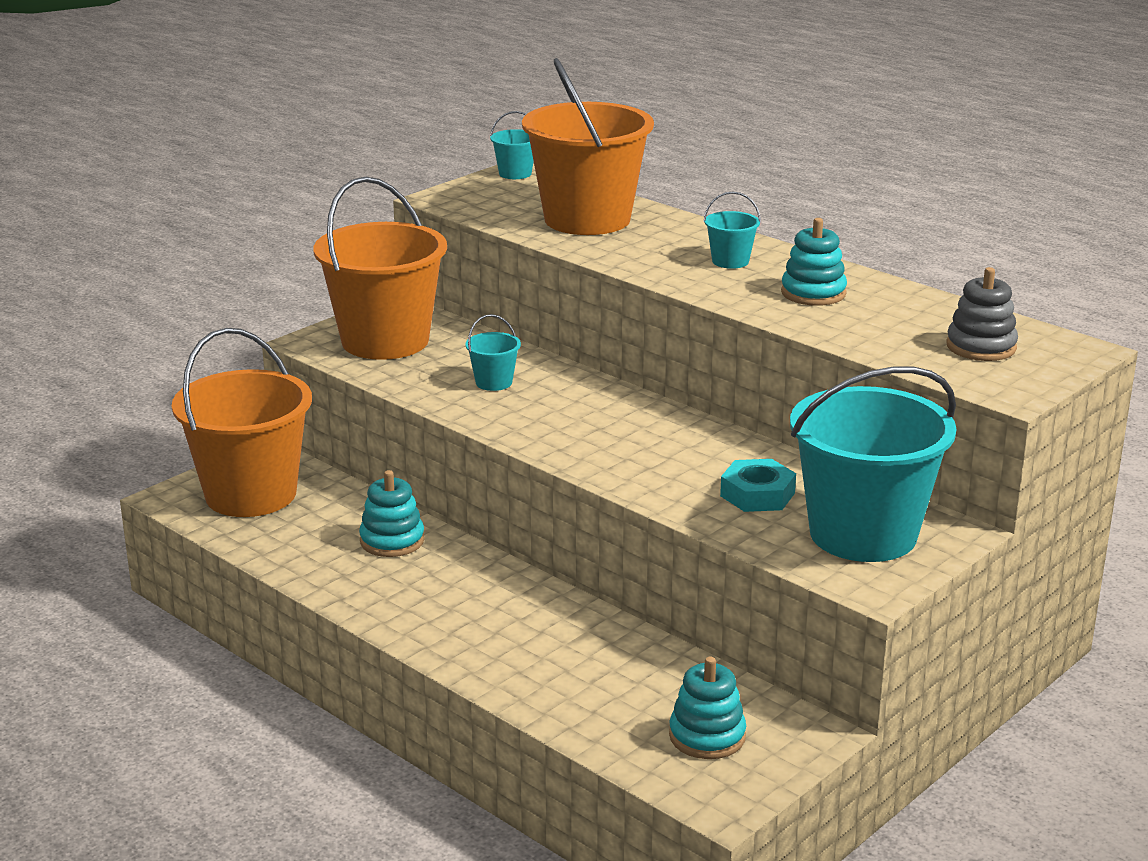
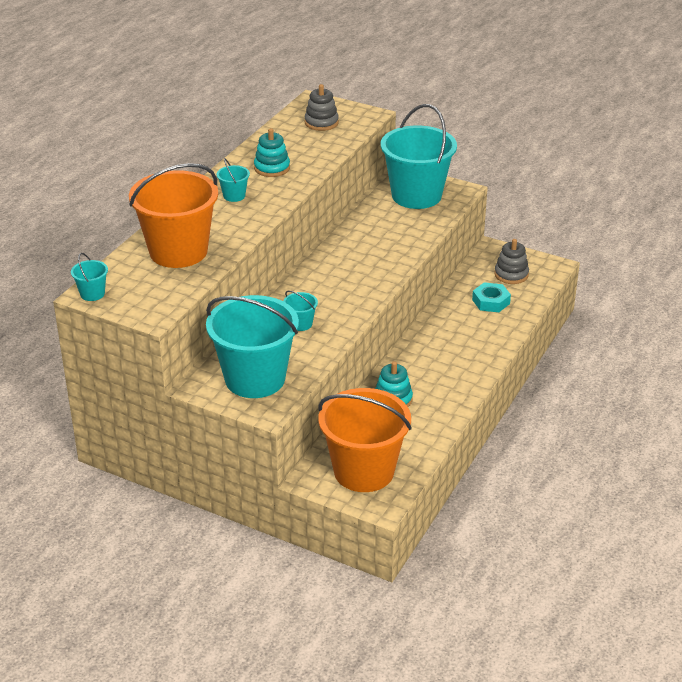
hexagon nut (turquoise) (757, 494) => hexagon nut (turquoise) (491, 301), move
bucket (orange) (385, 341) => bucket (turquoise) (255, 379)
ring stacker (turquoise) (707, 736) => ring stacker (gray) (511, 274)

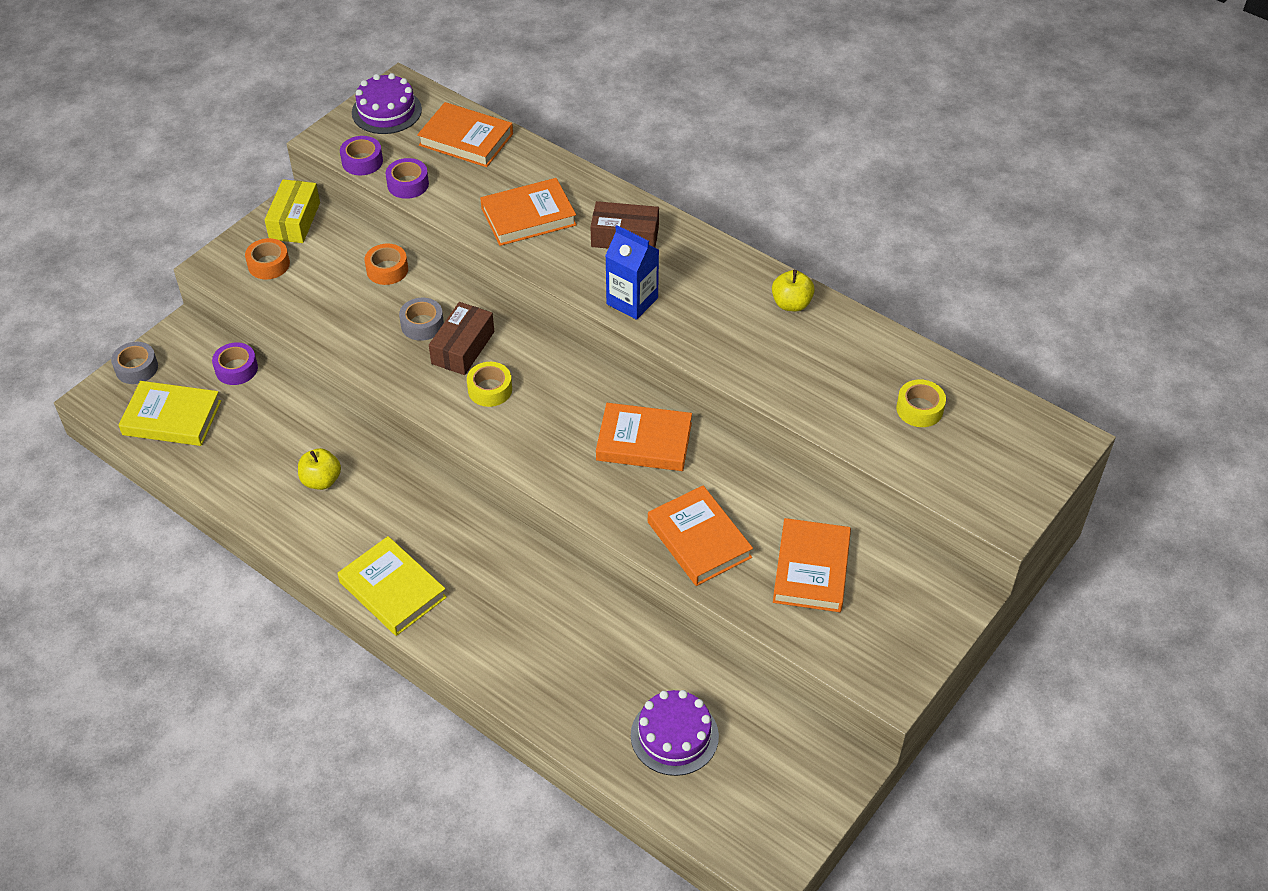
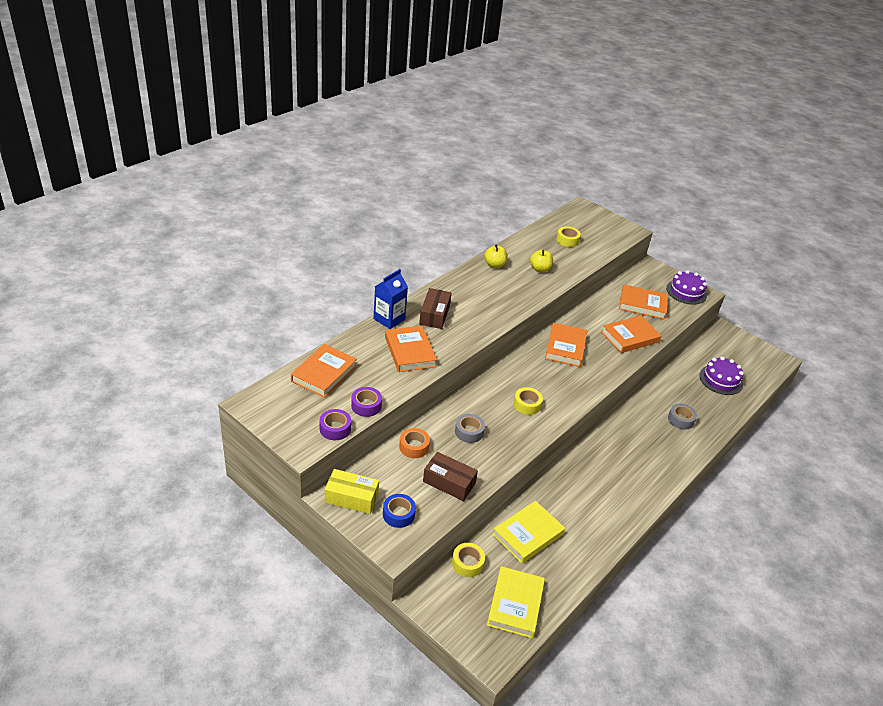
sticky tape (gray) (136, 368) => sticky tape (gray) (680, 420), move
apple fruit (yellow) (321, 480) => apple fruit (yellow) (540, 269), move
hardcover (yellow) (392, 590) => hardcover (yellow) (528, 534), move
gateau (purple) (386, 111) => gateau (purple) (686, 292), move
parcel (dark brown) (463, 348) => parcel (dark brown) (449, 482), move
juice carton (blue) (632, 301) => juice carton (blue) (389, 319), move
sticky tape (purple) (236, 369) => sticky tape (yellow) (467, 563)
sticky tape (orange) (268, 264) => sticky tape (blue) (398, 514)

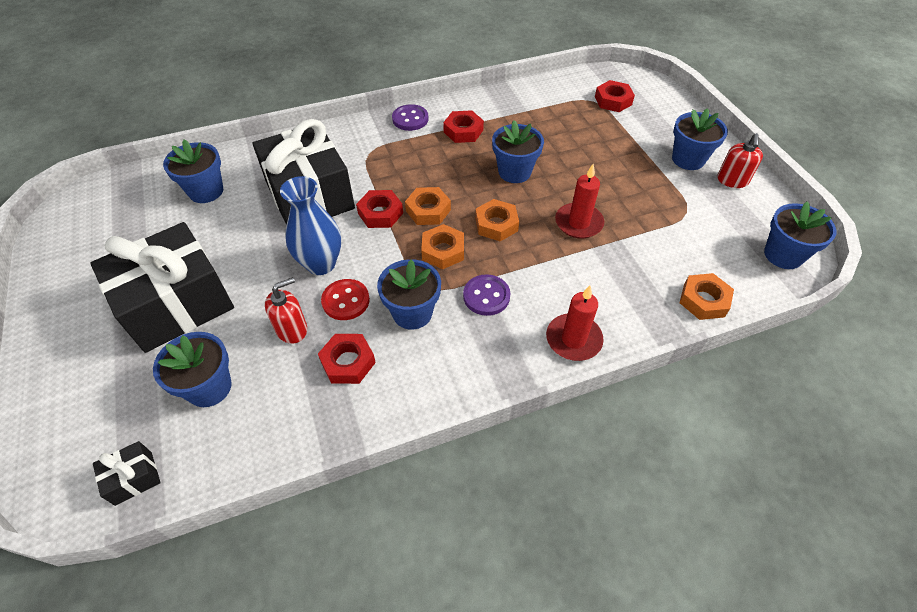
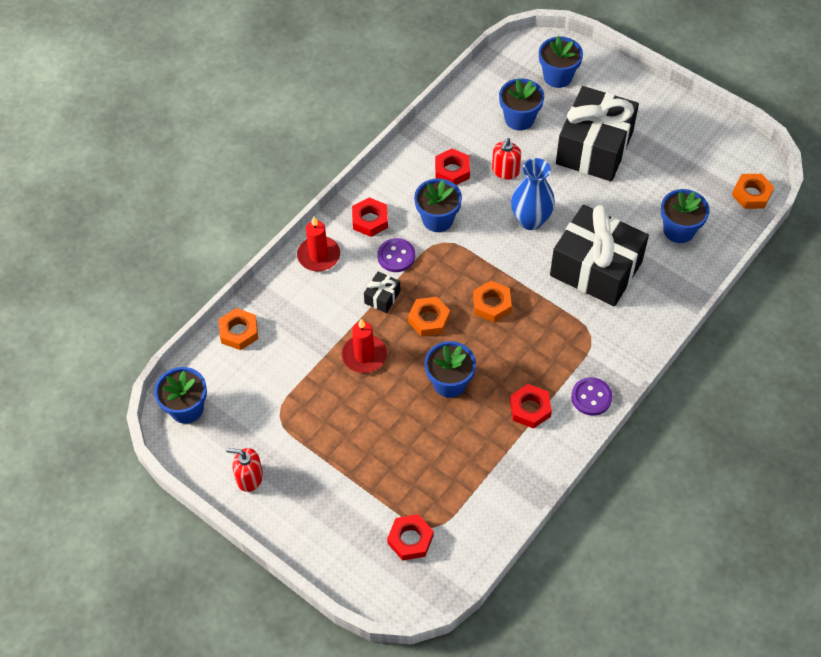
sewing button (red) (346, 301) => nothing
gift (jet-black) (133, 478) => gift (jet-black) (382, 297), move
hexagon nut (red) (380, 213) => hexagon nut (red) (370, 220), move
hexagon nut (orange) (443, 251) => hexagon nut (orange) (751, 194), move
plant pot (blue) (688, 159) => plant pot (blue) (557, 77), move
soap dispenser (red) (732, 180) => soap dispenser (red) (249, 478), 60 degrees counterclockwise

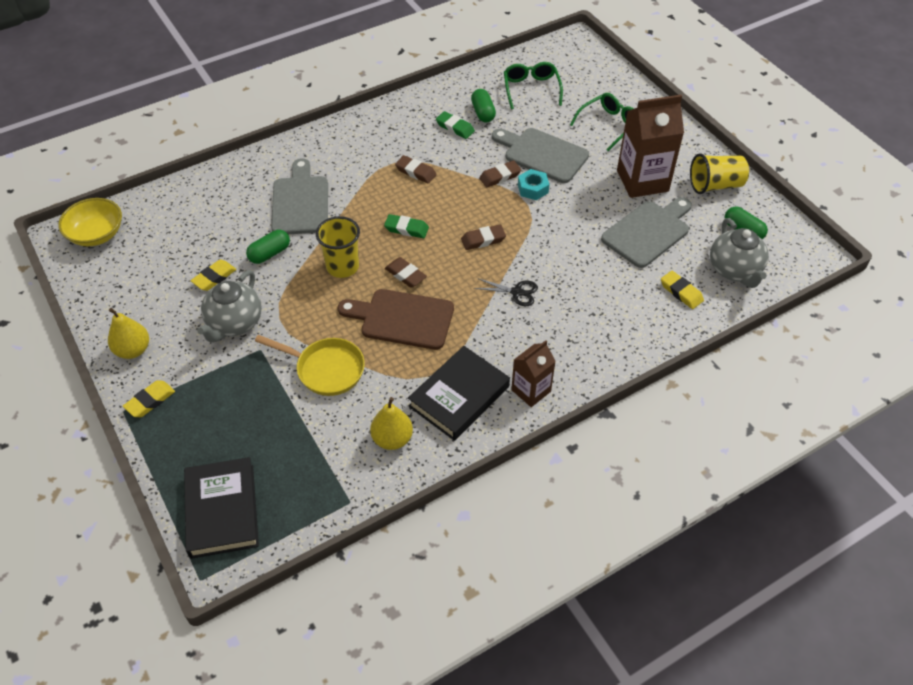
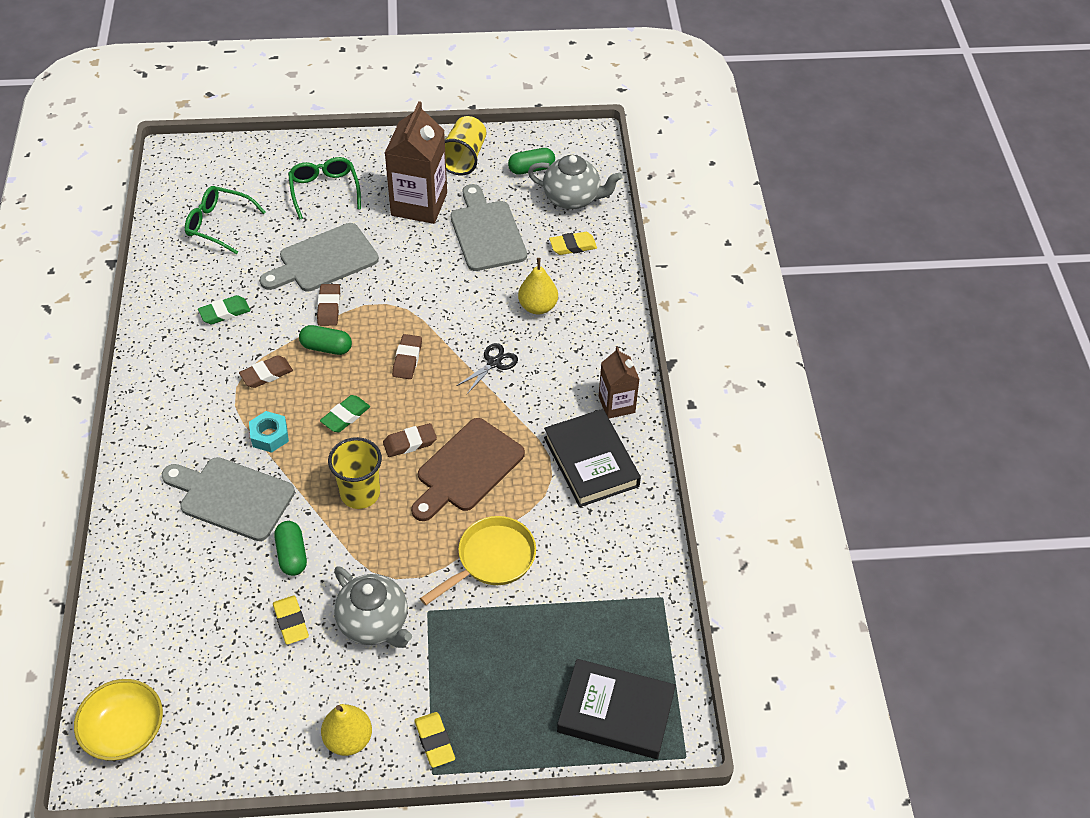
pear fruit (yellow) (392, 439) => pear fruit (yellow) (537, 307), move
pill (green) (483, 113) => pill (green) (326, 347), move
hexagon nut (turquoise) (533, 188) => hexagon nut (turquoise) (269, 436), move

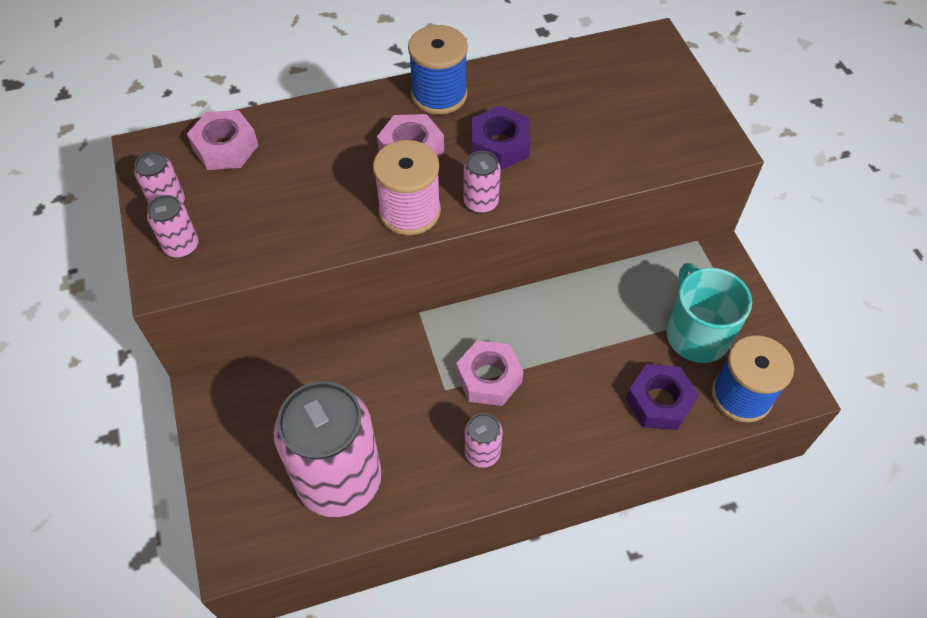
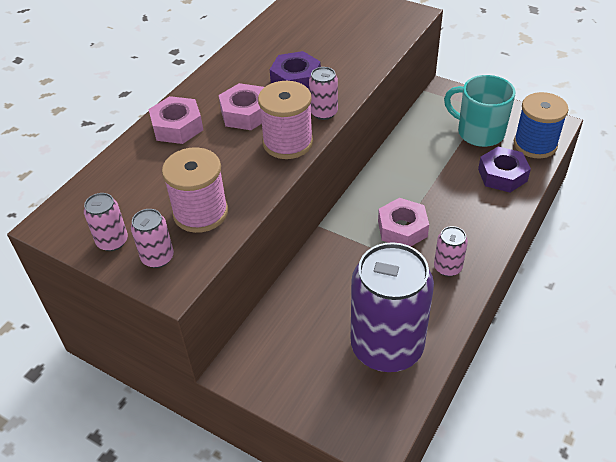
reel of thread (blue) (439, 95) => nothing
nothing => reel of thread (rose-pink) (200, 213)
hexagon nut (rose-pink) (225, 147) => hexagon nut (rose-pink) (177, 127), move
tin (rose-pink) (339, 480) => tin (purple) (387, 347)

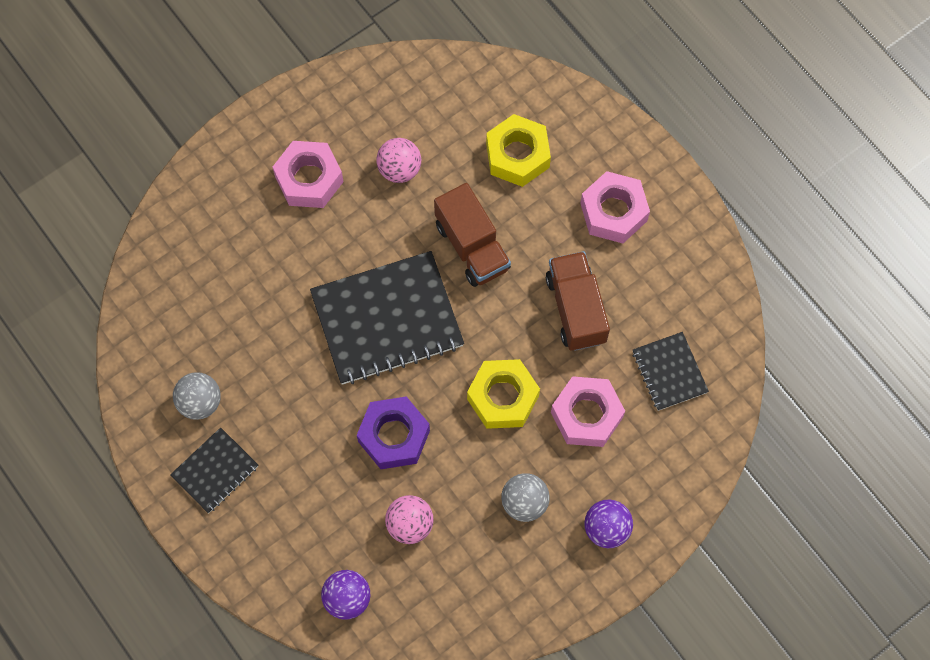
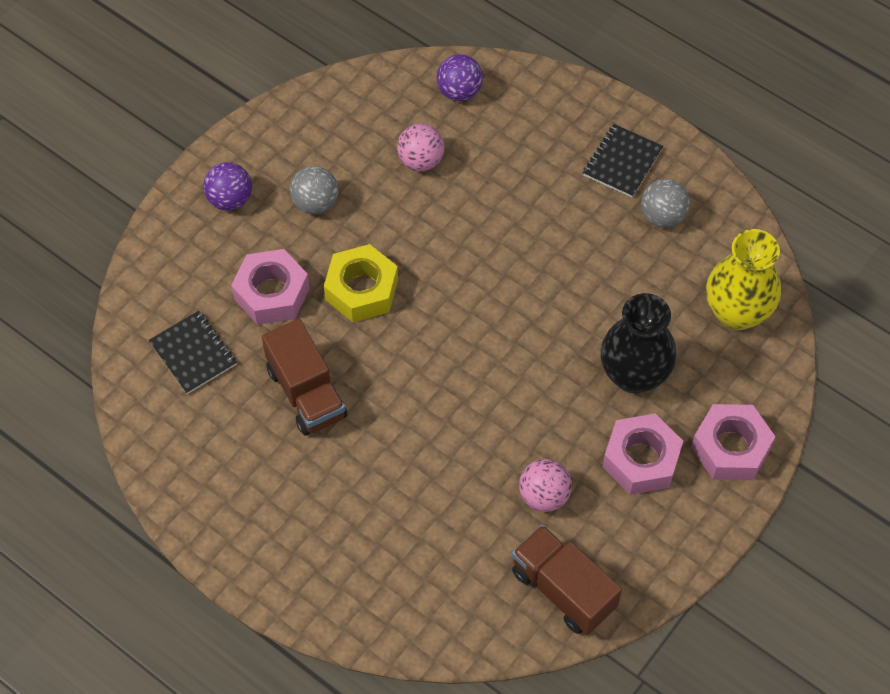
notebook (jet-black) (387, 320) => nothing
hexagon nut (purple) (394, 436) => nothing
hexagon nut (yellow) (517, 155) => nothing
nothing => flower vase (jet-black) (634, 375)
nothing => flower vase (yellow) (736, 312)
toy truck (dark brown) (472, 246) => toy truck (dark brown) (563, 589), move
hexagon nut (rose-pink) (613, 212) => hexagon nut (rose-pink) (730, 448), move

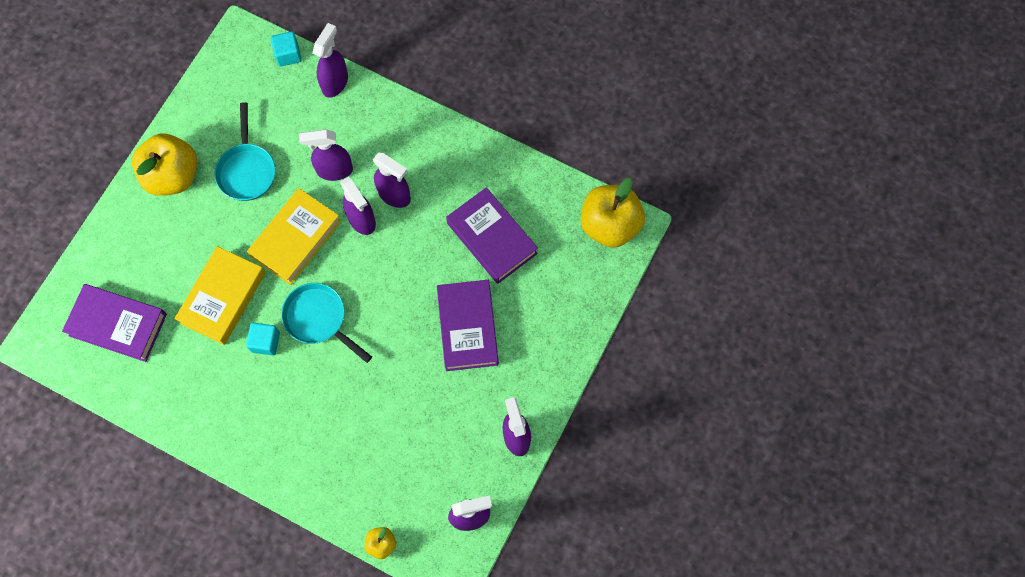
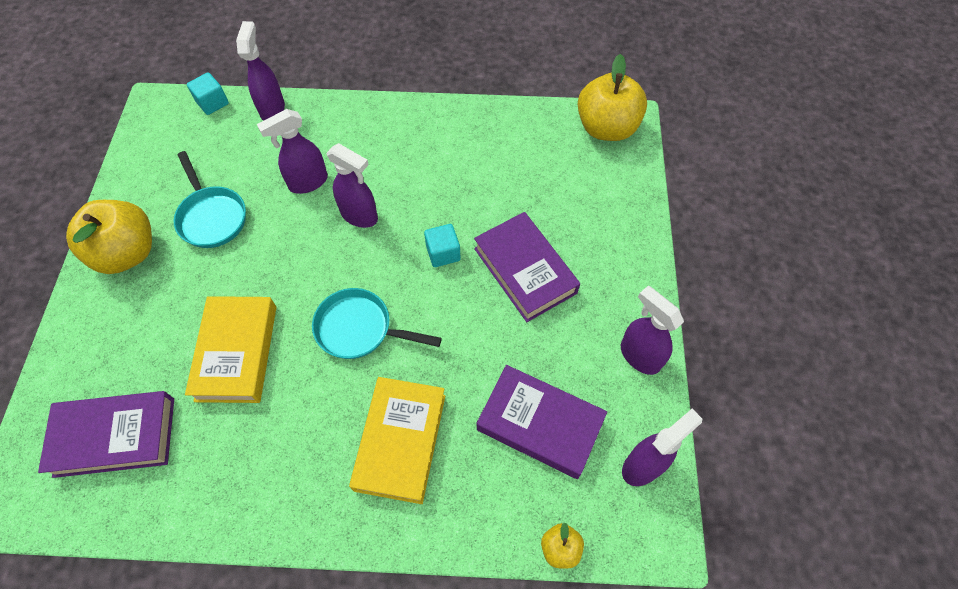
sprayer (purple) (394, 195) => nothing
cube (turquoise) (265, 342) => cube (turquoise) (443, 253), move
hardcover (yellow) (296, 239) => hardcover (yellow) (400, 441), move
hardcover (purple) (491, 238) => hardcover (purple) (540, 424), move

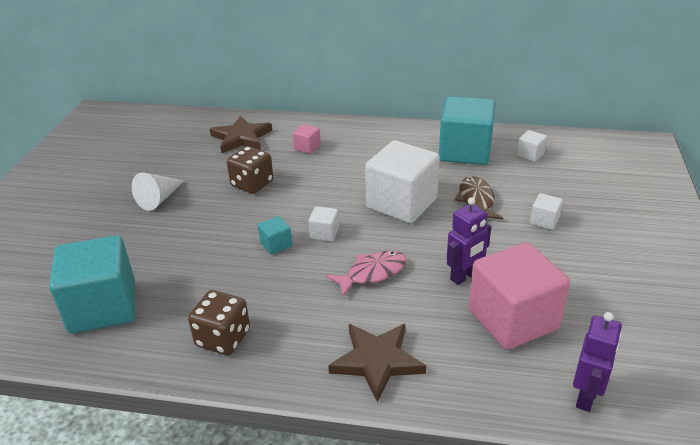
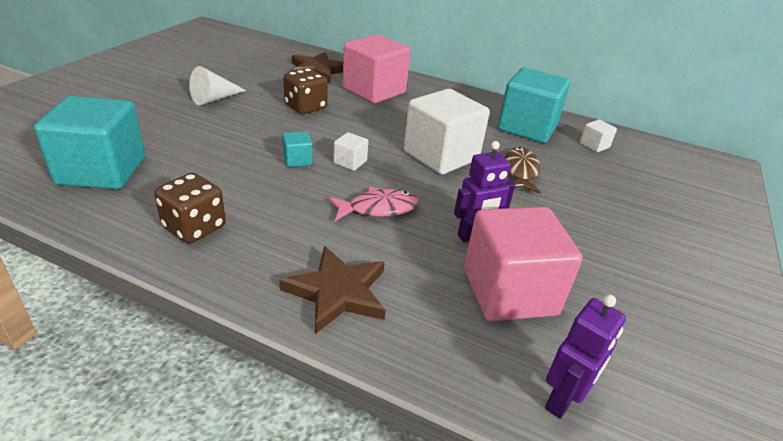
cube (pure white) (544, 221) => nothing
cube (rose-pink) (307, 147) => cube (rose-pink) (374, 91), x2.34

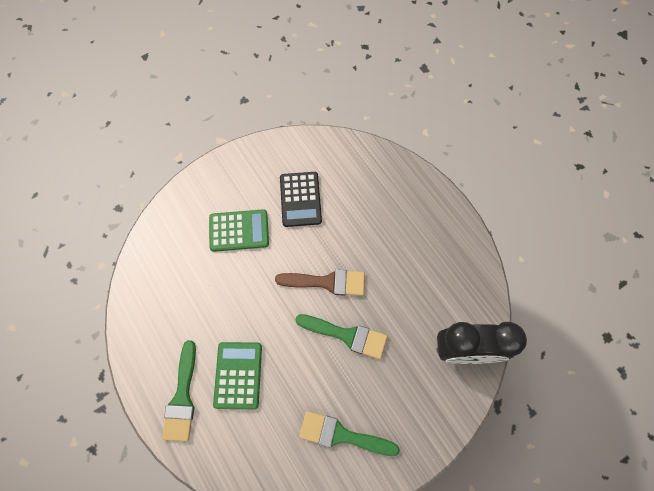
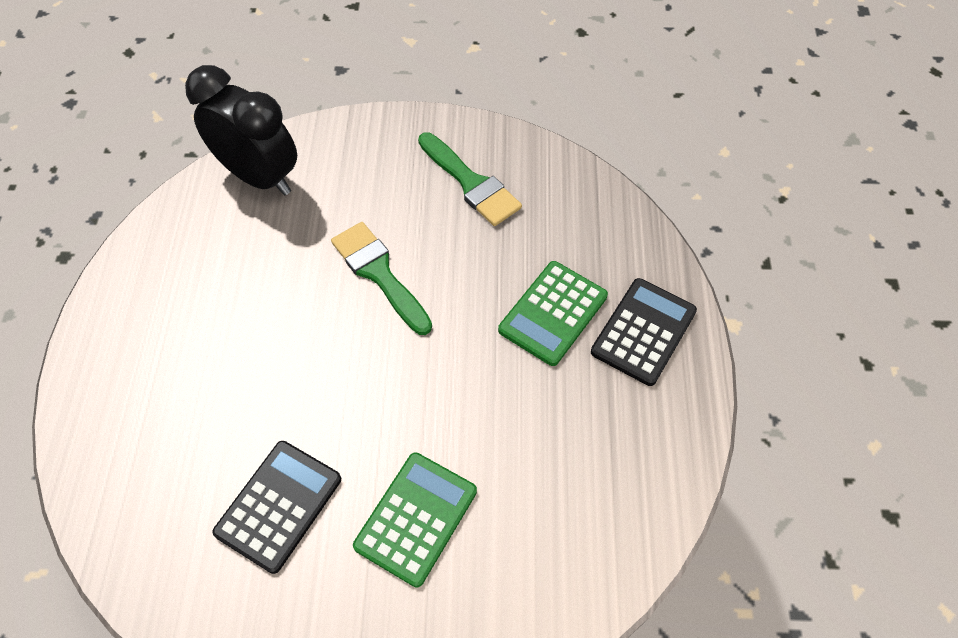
paintbrush (dark brown) (327, 282) => nothing
paintbrush (green) (182, 397) => adding machine (jet-black) (643, 332)
adding machine (green) (239, 231) => adding machine (green) (416, 518), 90 degrees clockwise

